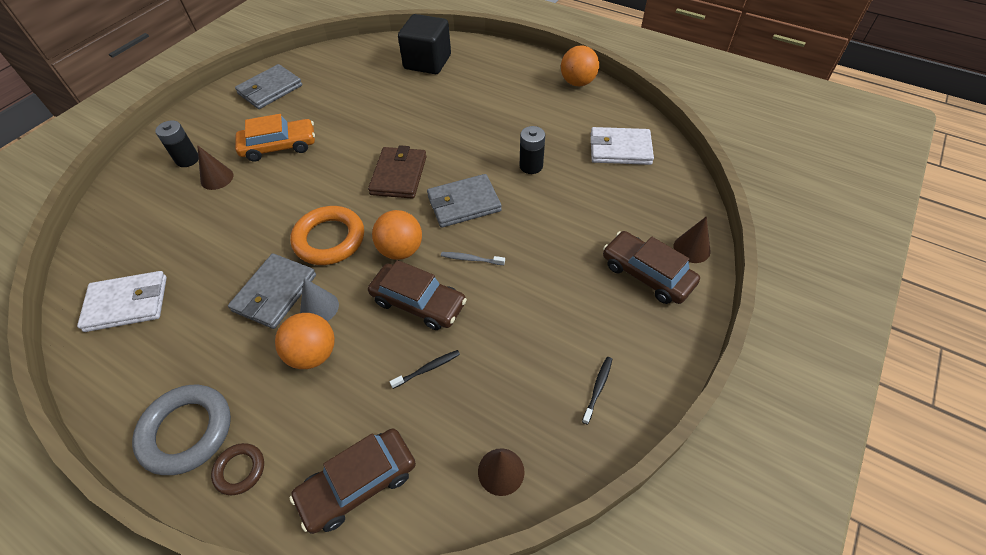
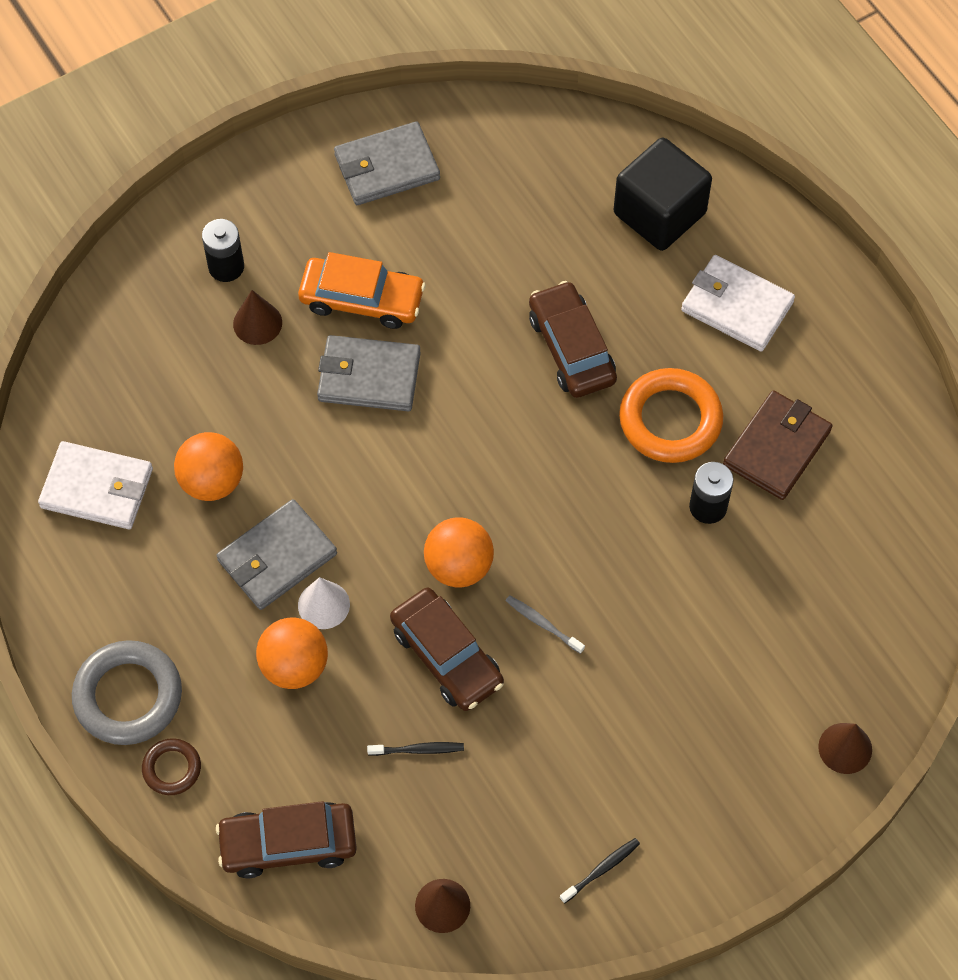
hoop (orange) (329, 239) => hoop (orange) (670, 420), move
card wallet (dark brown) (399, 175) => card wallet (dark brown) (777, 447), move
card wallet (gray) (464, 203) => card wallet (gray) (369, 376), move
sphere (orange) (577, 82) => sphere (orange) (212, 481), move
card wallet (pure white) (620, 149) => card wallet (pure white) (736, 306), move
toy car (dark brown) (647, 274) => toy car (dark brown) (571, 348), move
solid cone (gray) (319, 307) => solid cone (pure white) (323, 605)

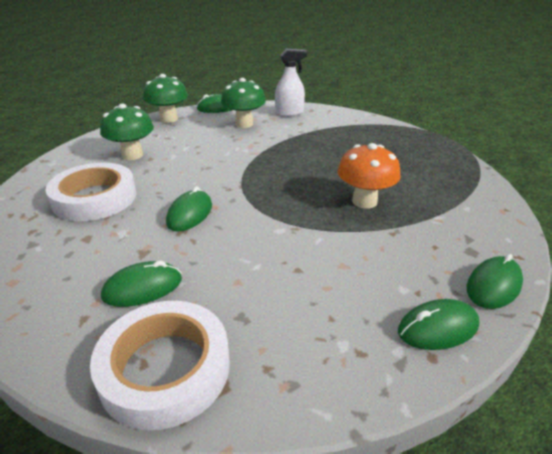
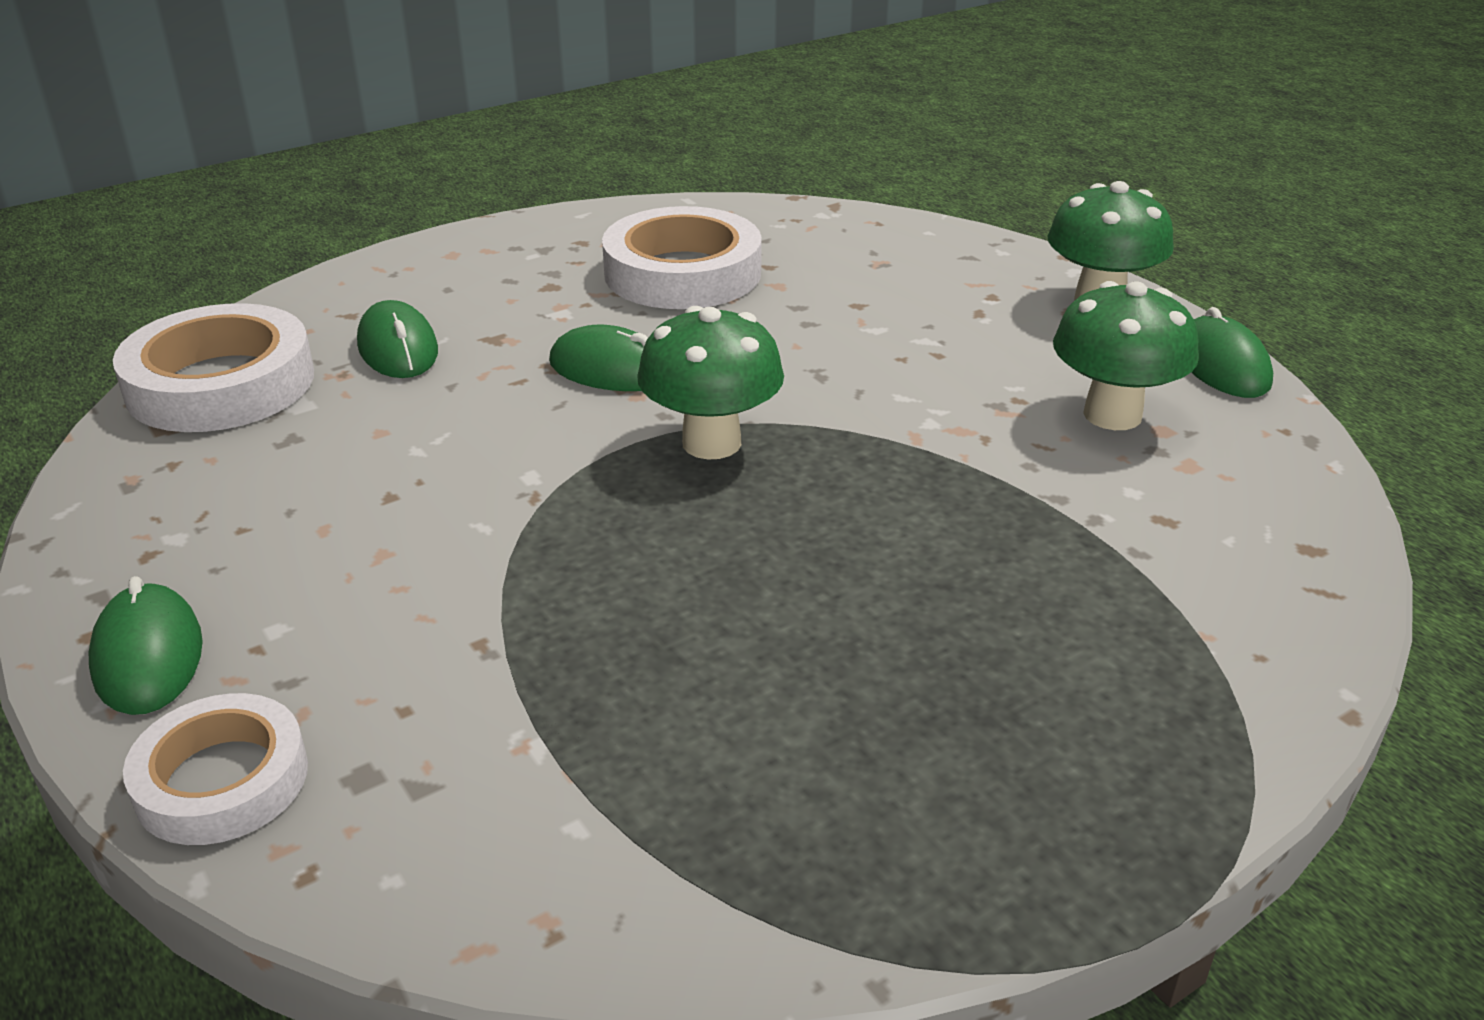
sprayer (pure white) (289, 113) => nothing
mushroom (orange) (364, 201) => nothing
mushroom (green) (132, 155) => mushroom (green) (711, 443), move
PC mouse (green) (493, 286) => sticky tape (pure white) (222, 780)

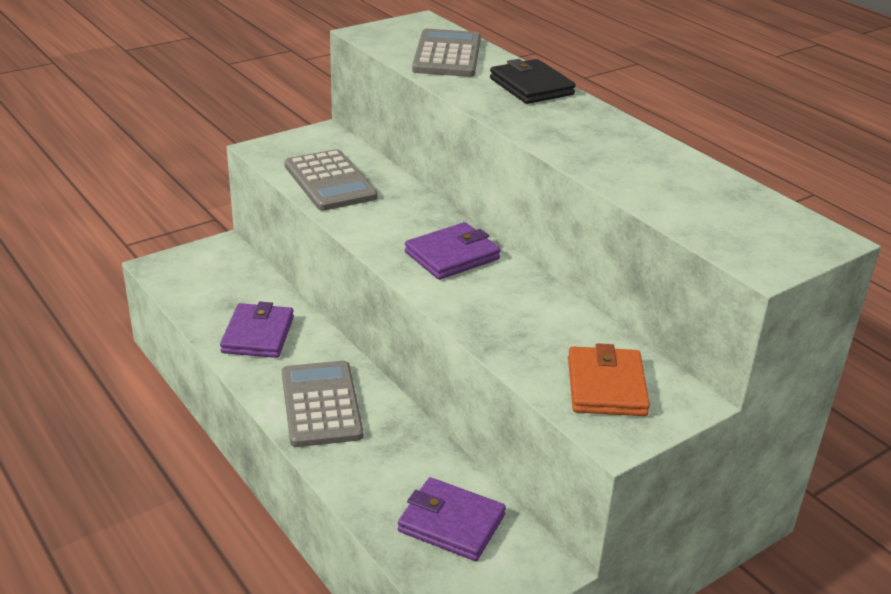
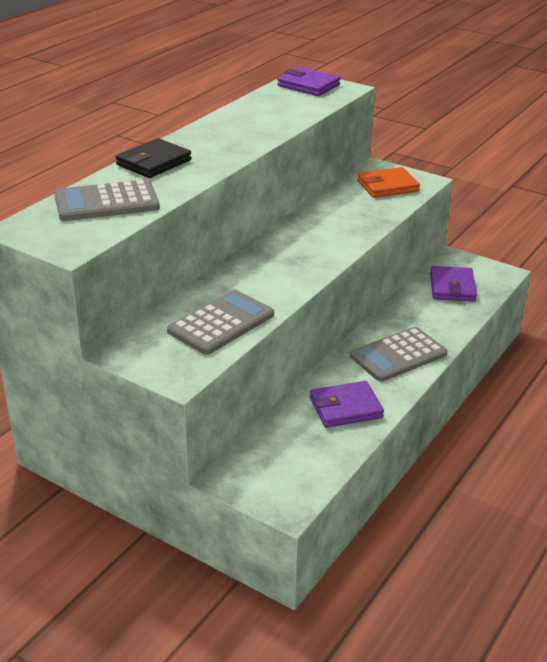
card wallet (purple) (452, 256) => card wallet (purple) (308, 85), move

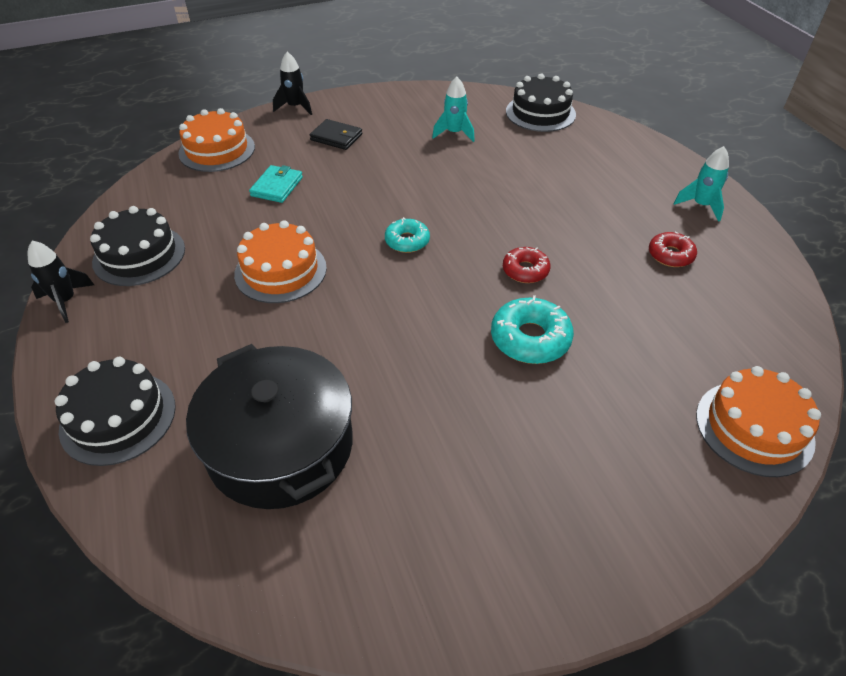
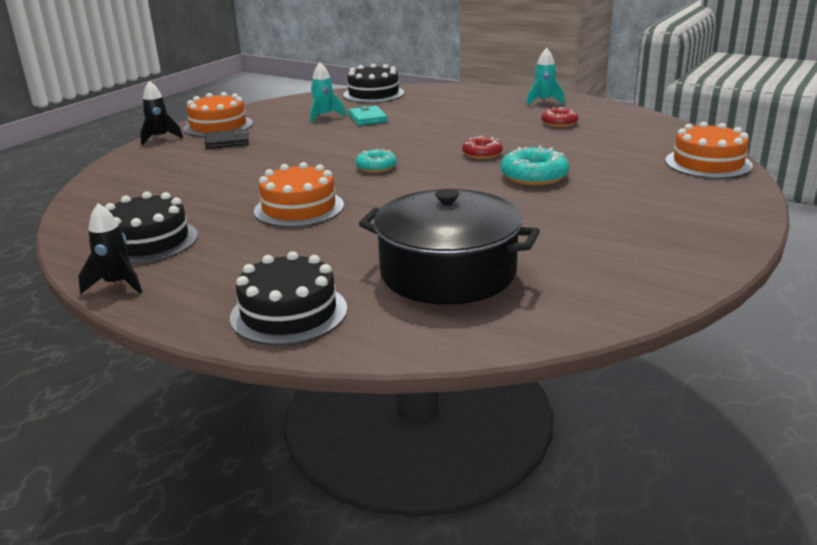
gateau (orange) (217, 150) => gateau (orange) (218, 126), move
card wallet (turquoise) (277, 186) => card wallet (turquoise) (368, 118), move

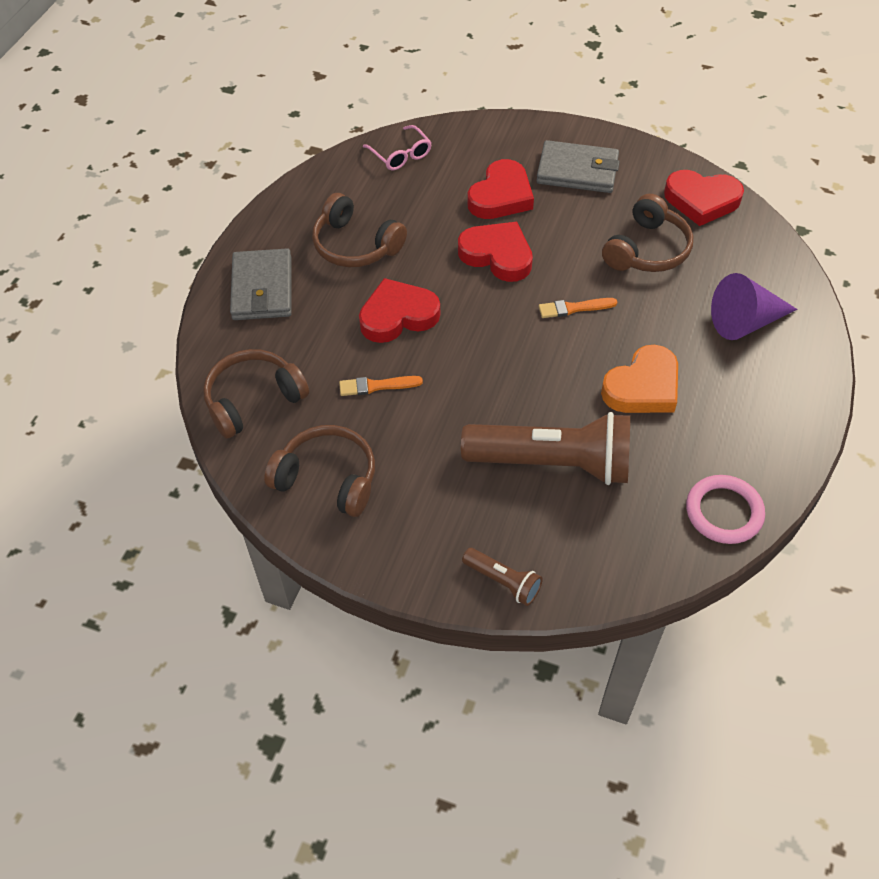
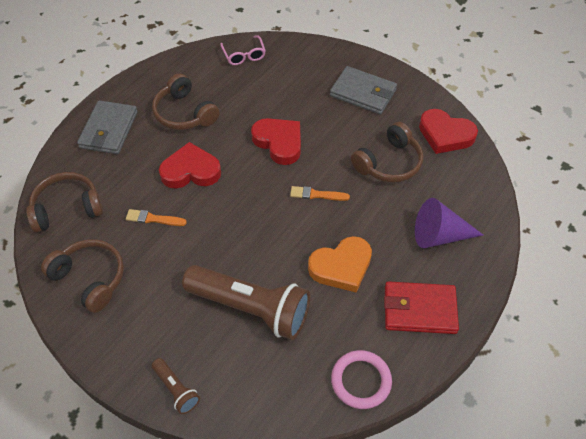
heart shape (red) (501, 196) => nothing
nothing => card wallet (red) (419, 310)

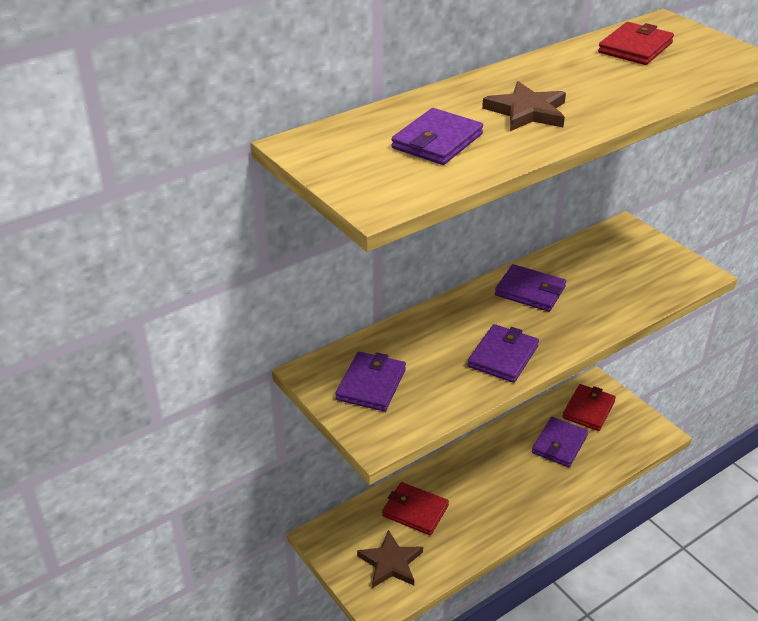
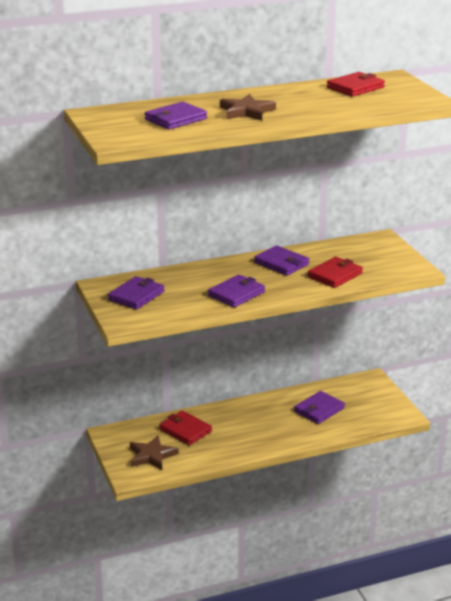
card wallet (red) (588, 410) => card wallet (red) (335, 275), move

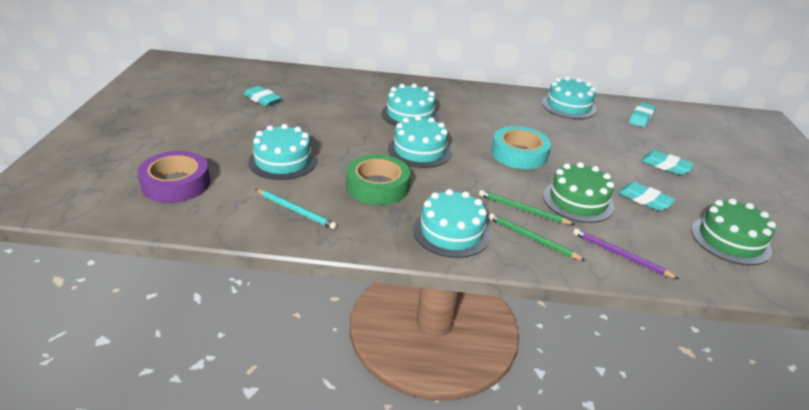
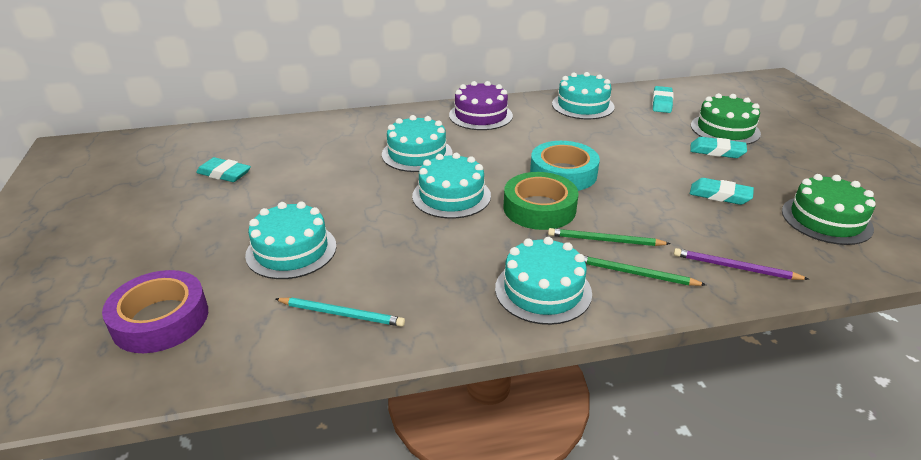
nothing => gateau (purple) (480, 115)
sticky tape (green) (377, 186) => sticky tape (green) (539, 208), move
gateau (green) (578, 201) => gateau (green) (725, 129), move

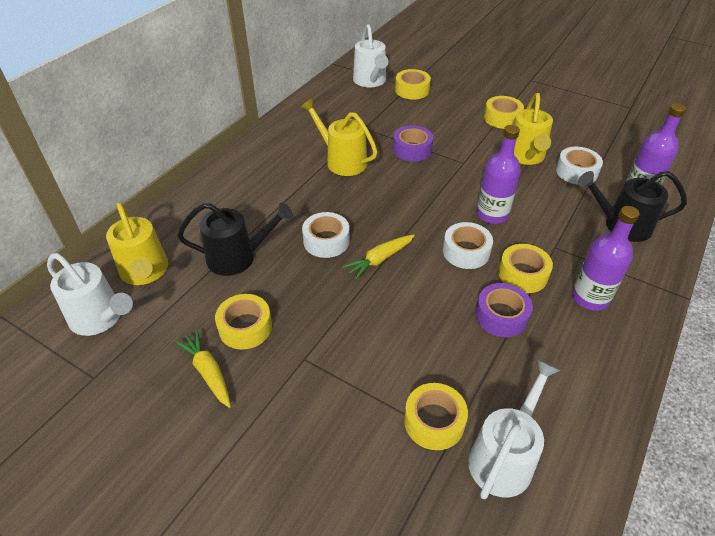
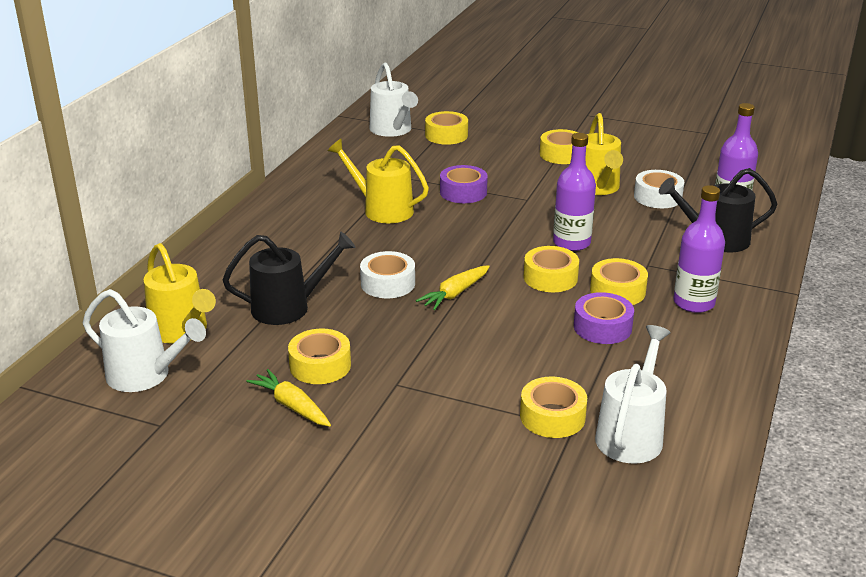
sticky tape (pure white) (466, 251) => sticky tape (yellow) (550, 278)

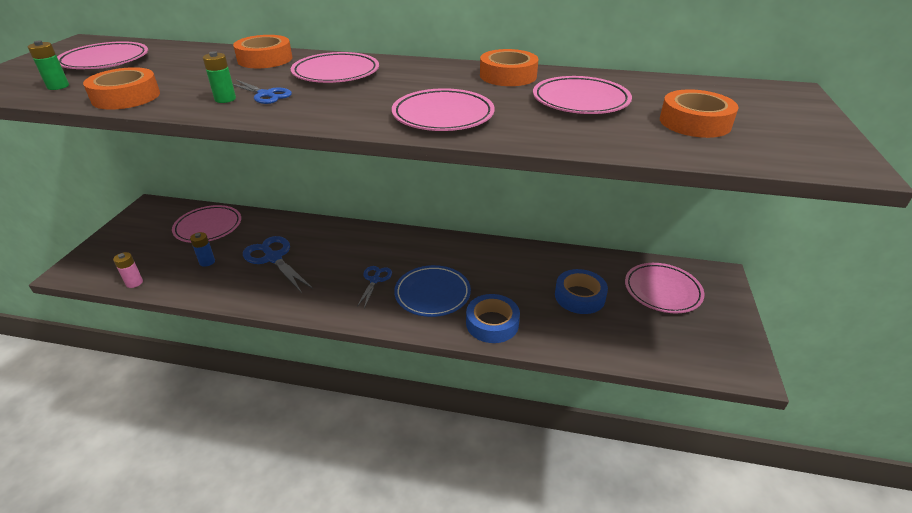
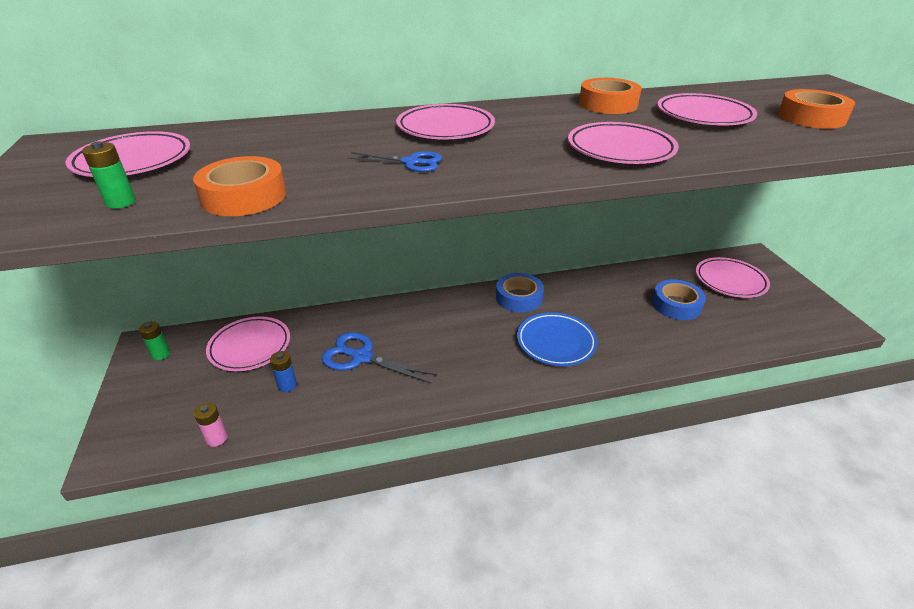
sticky tape (orange) (265, 59) => nothing
scissors (blue) (375, 280) => nothing
power cell (green) (225, 99) => power cell (green) (161, 354), move
sticky tape (blue) (492, 323) => sticky tape (blue) (519, 298), move

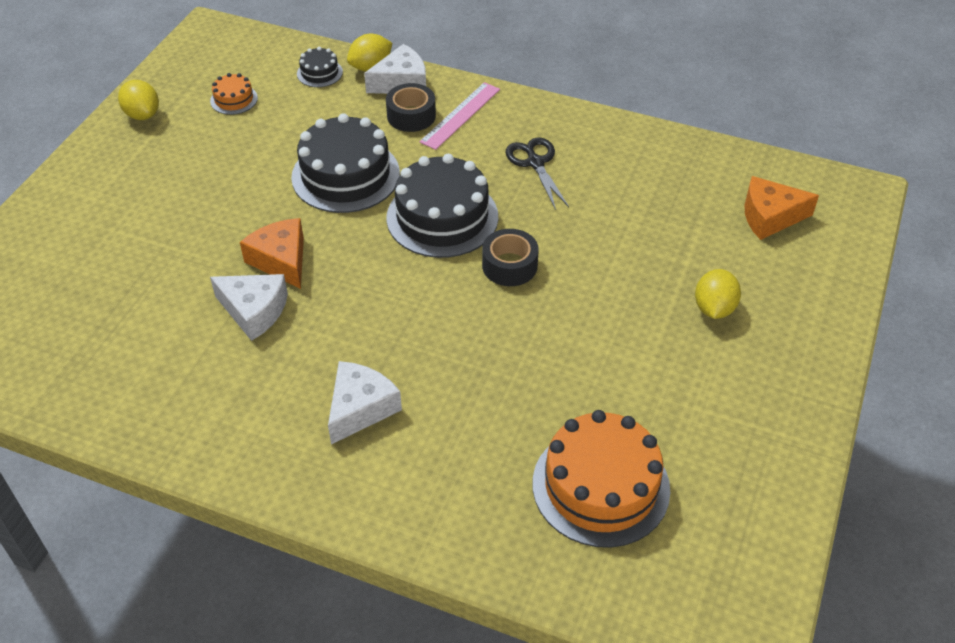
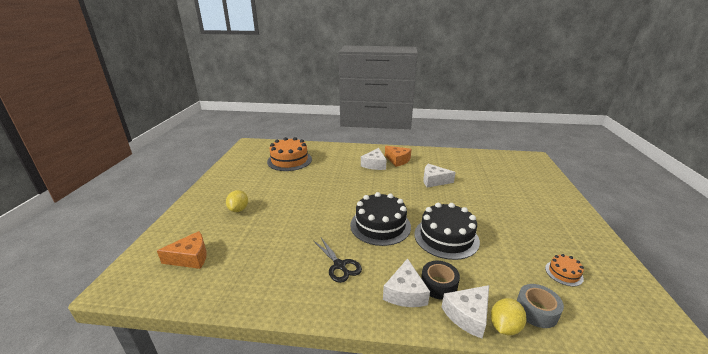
toy lemon (yellow) (142, 115) => nothing
sticky tape (jet-black) (509, 265) => nothing
cheese wedge (orange) (281, 260) => cheese wedge (orange) (397, 160), move
gateau (jet-black) (319, 73) => sticky tape (gray) (536, 311)
measuring stick (rose-pink) (460, 115) => cheese wedge (pure white) (405, 293)

